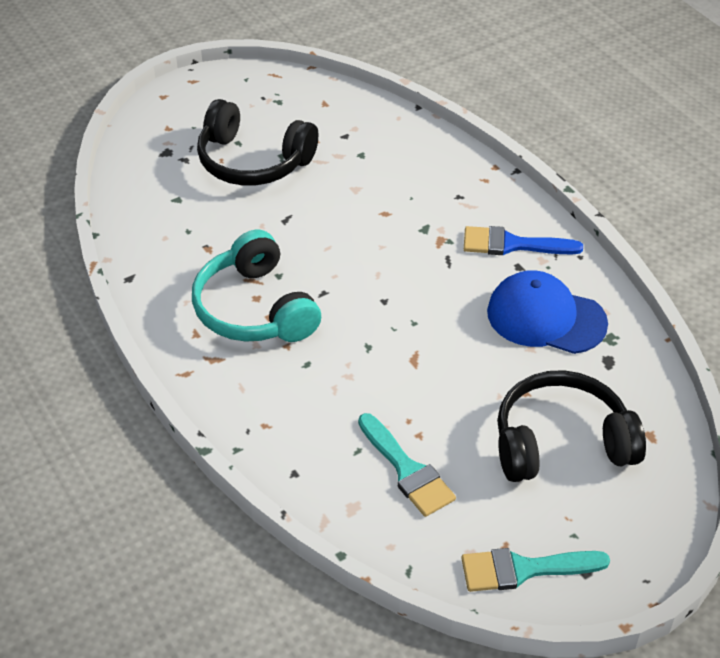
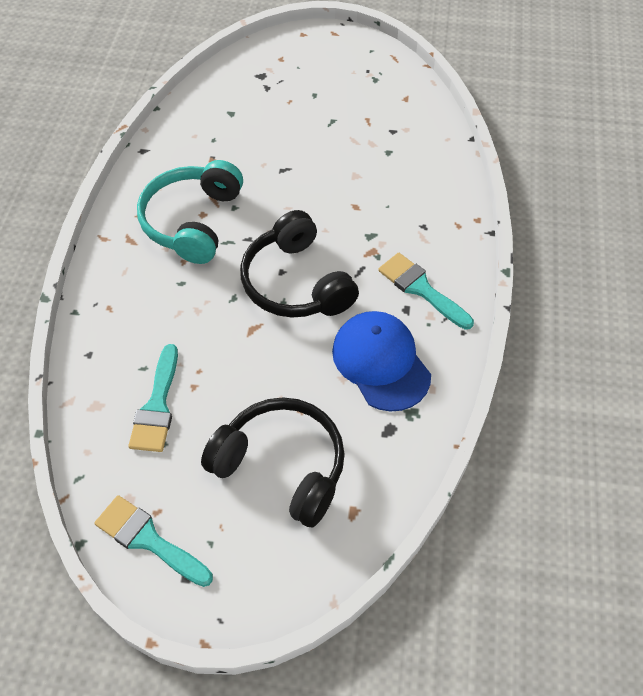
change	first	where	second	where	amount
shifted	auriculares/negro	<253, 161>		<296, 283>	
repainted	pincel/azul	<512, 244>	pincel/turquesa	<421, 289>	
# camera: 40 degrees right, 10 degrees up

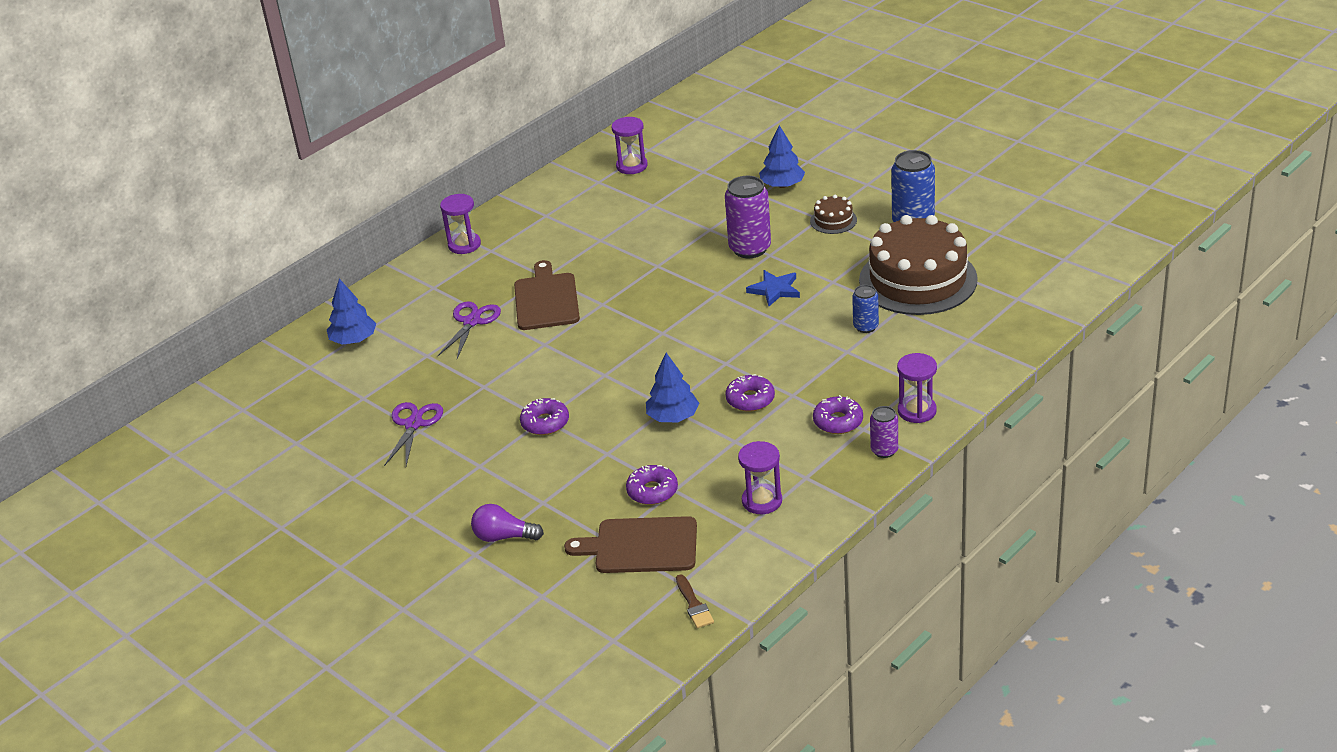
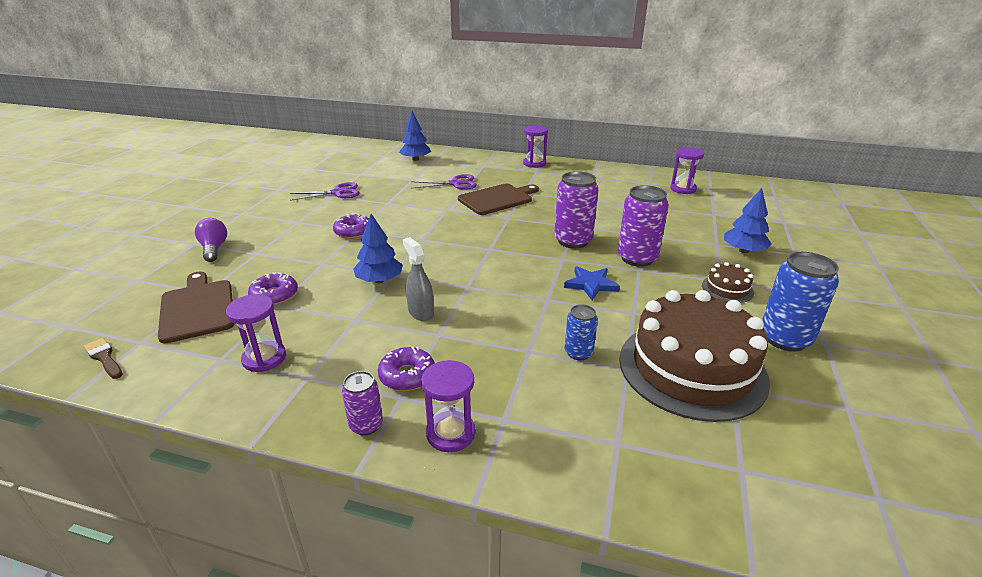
change	first	where	second	where	amount
new			lata/morado	<573, 241>	
swapped	rosquilla/morado	<750, 399>	pulverizador/gris	<420, 312>	
rotated	pincel/marrón	<694, 605>		<104, 357>	90 degrees clockwise
# camera: 60 degrees right, 5 degrees down

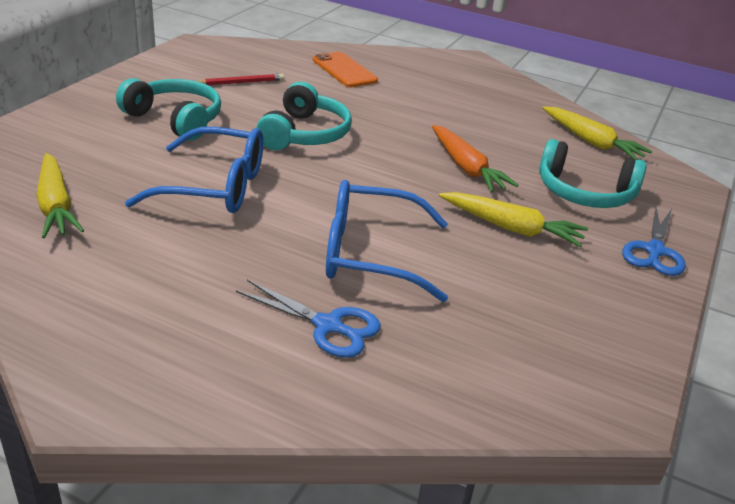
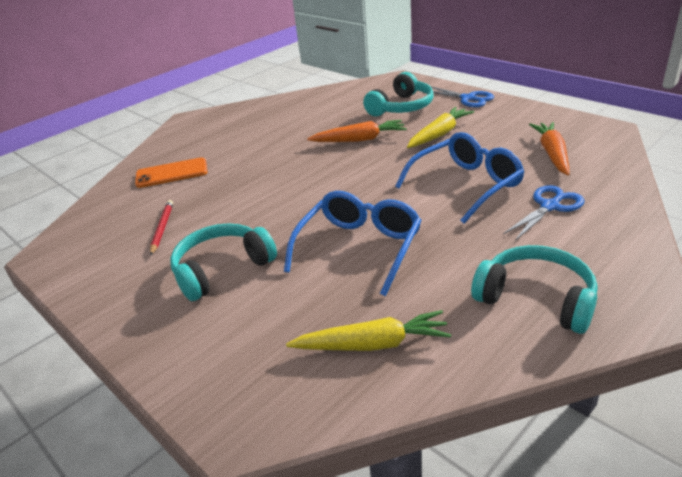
change	first	where	second	where	amount
gone	zanahoria/amarillo	<591, 142>			
new			zanahoria/naranja	<552, 154>	
shifted	auriculares/turquesa	<304, 134>		<536, 299>	
rotated	gafas/azul	<370, 254>		<466, 185>	150 degrees counterclockwise
# camera: 65 degrees left, 0 degrees up

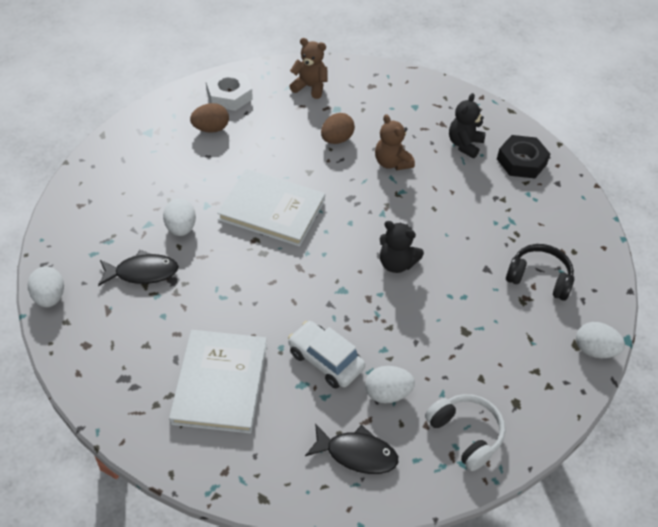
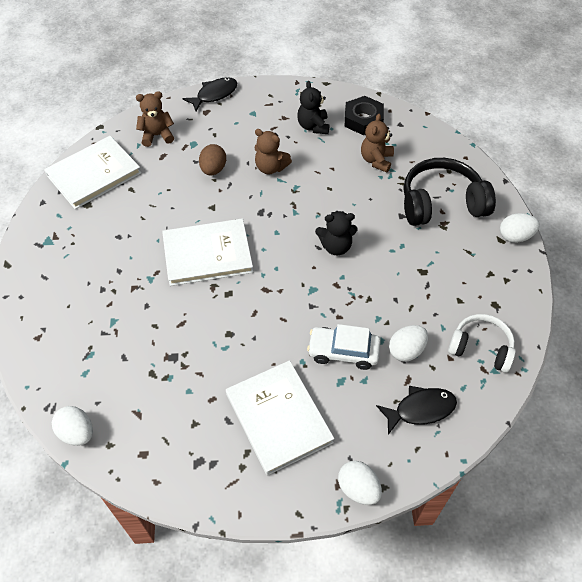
change	first	where	second	where	amount
gone	huevo/marrón	<211, 129>			
new			osito/marrón	<376, 160>	
shifted	pez/negro	<142, 272>		<214, 94>	
shifted	huevo/blanco	<181, 228>		<358, 488>	
swapped	tuerca/blanco	<229, 95>	libro/blanco	<94, 174>	
scaled	auriculares/negro	<539, 278>		<441, 203>	x1.57
# camera: 30 degrees left, 5 degrees up

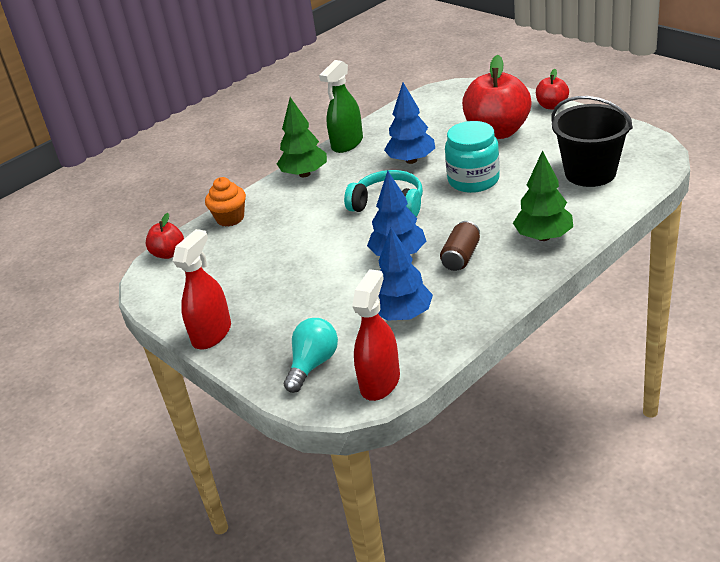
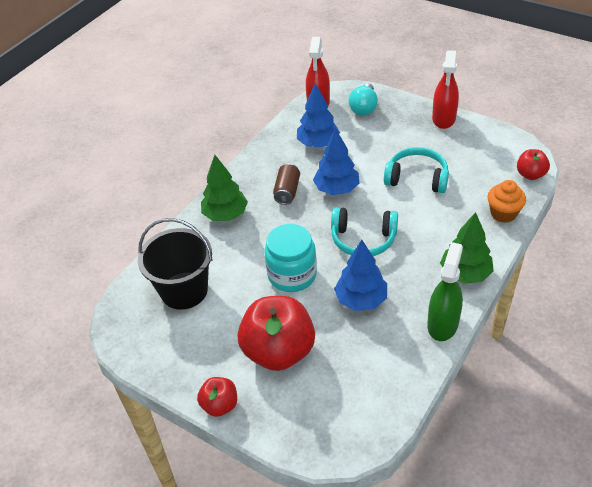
change	first	where	second	where	amount
new			auriculares/turquesa	<417, 178>	
# camera: 165 degrees right, 10 degrees up

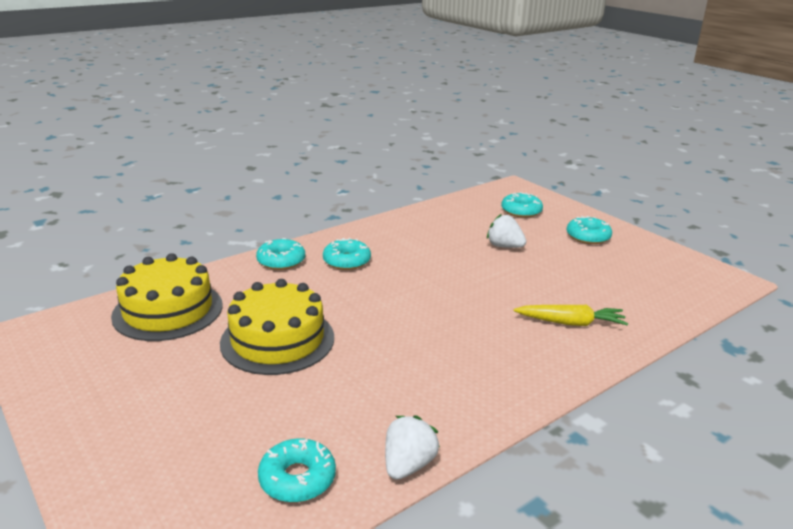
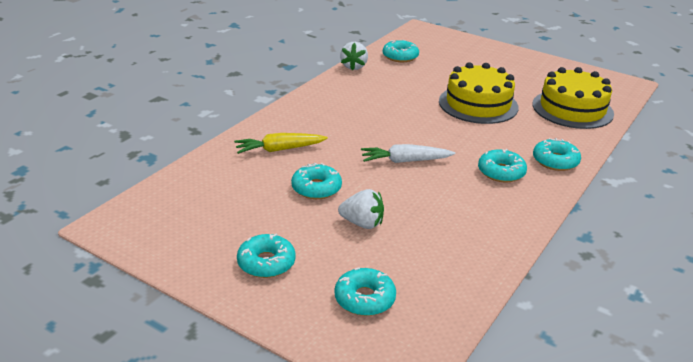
change	first	where	second	where	amount
new			rosquilla/turquesa	<316, 188>	
new			zanahoria/blanco	<405, 161>	
# camera: 160 degrees right, 5 degrees up

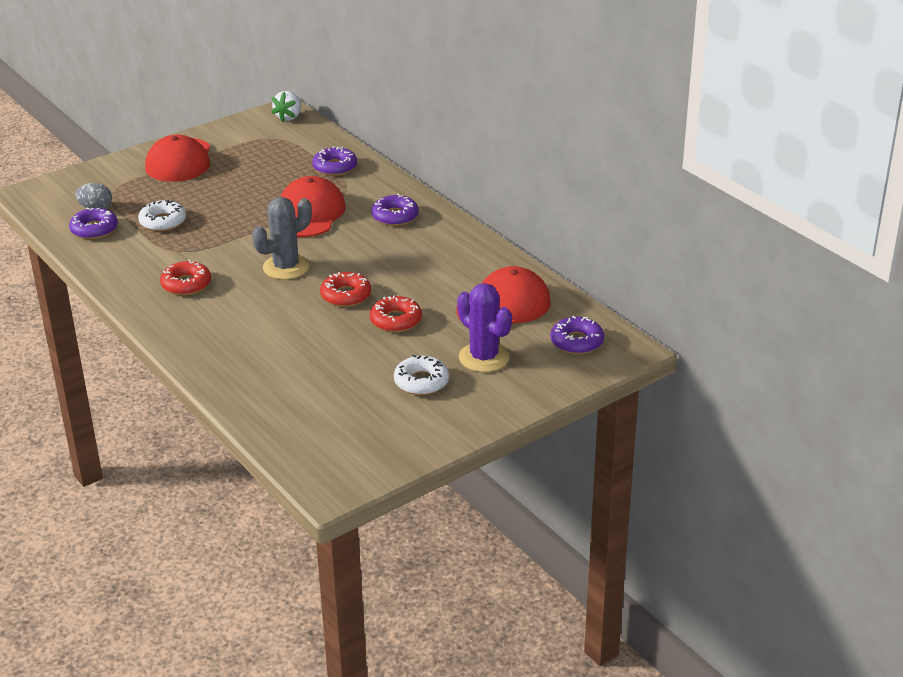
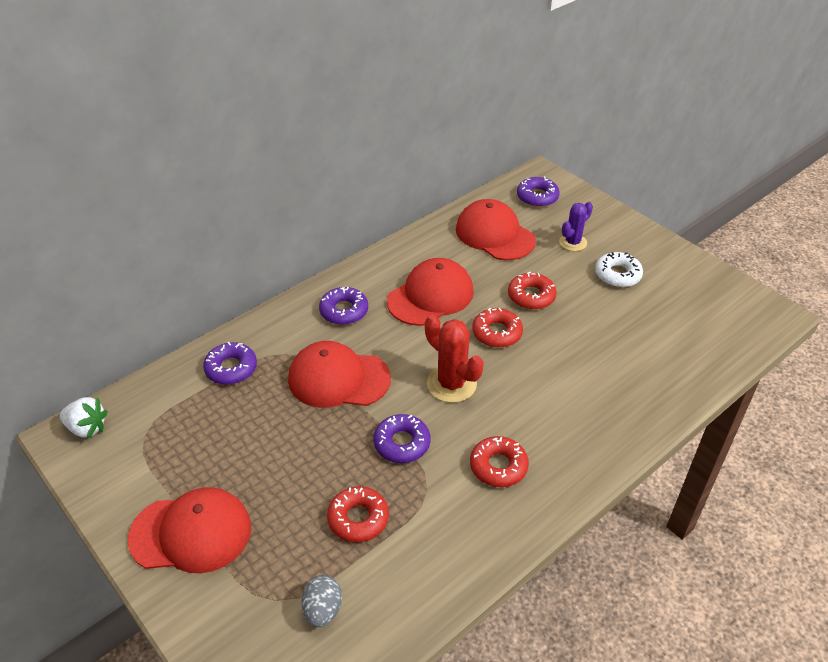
change	first	where	second	where	amount
new			gorra/rojo	<430, 296>	
shifted	rosquilla/morado	<94, 229>		<402, 443>	
repainted	rosquilla/blanco	<163, 222>	rosquilla/rojo	<358, 518>	
repainted	cactus/gris	<286, 267>	cactus/rojo	<451, 384>	
scaled	cactus/morado	<484, 357>		<573, 242>	x0.66
# camera: 95 degrees left, 10 degrees up

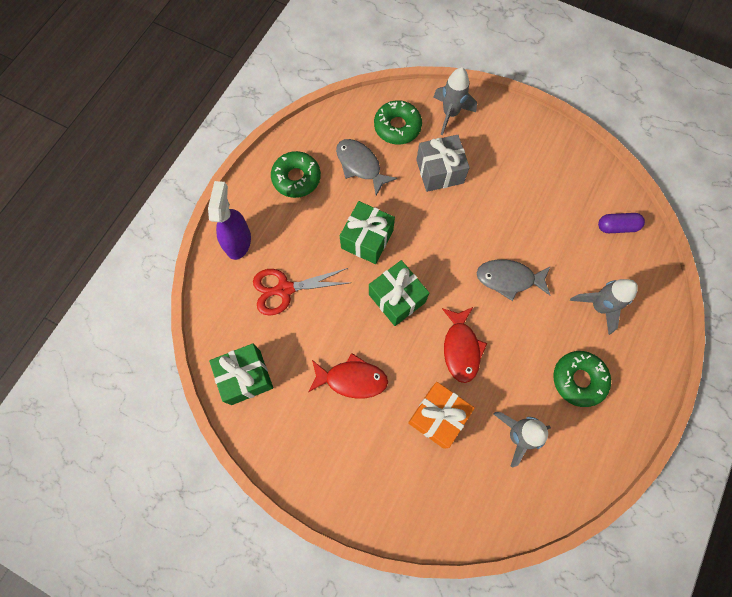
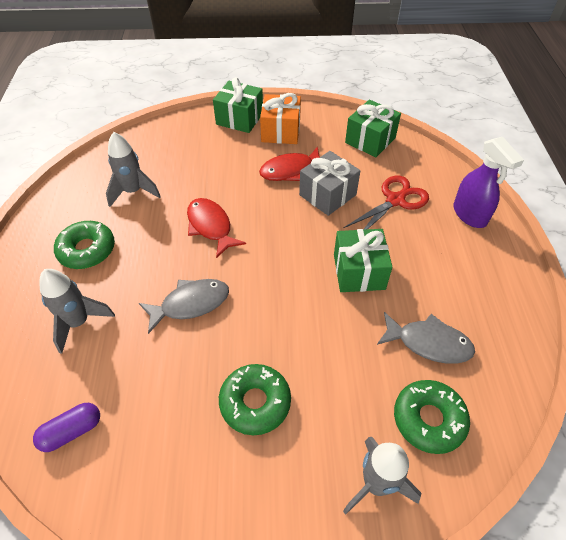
change	first	where	second	where	amount
shifted	rosquilla/verde	<296, 178>		<255, 402>	
shifted	regalo/verde	<397, 298>		<239, 119>	
shifted	regalo/naranja	<438, 417>		<280, 131>	
shifted	regalo/gris	<439, 171>		<327, 195>	
# camera: 150 degrees right, 20 degrees down

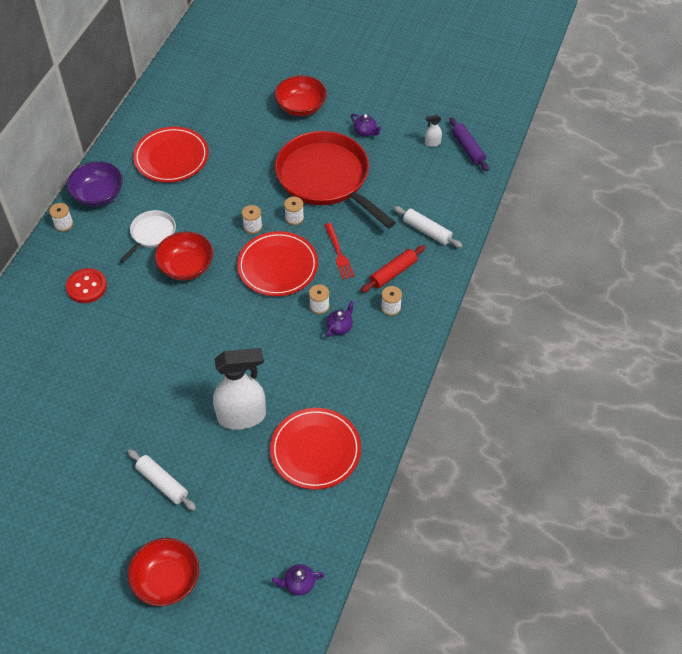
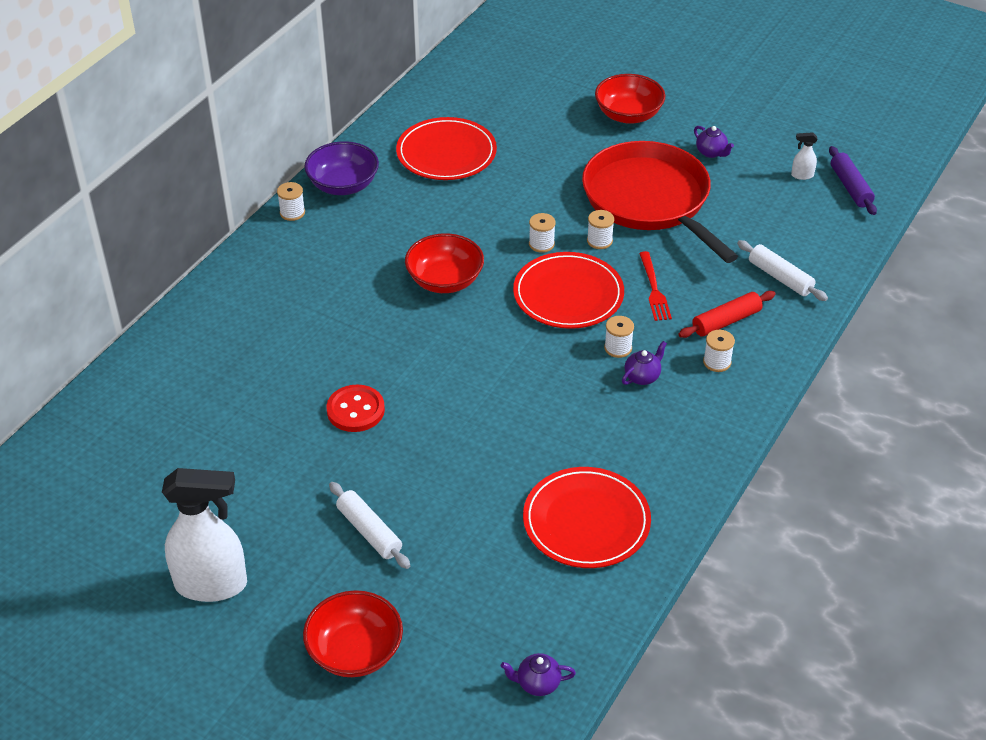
change	first	where	second	where	amount
gone	sartén/blanco	<152, 234>			
shifted	botón/rojo	<86, 287>		<355, 410>	
shifted	pulverizador/blanco	<242, 416>		<212, 584>	
# camera: 10 degrees right, 10 degrees down

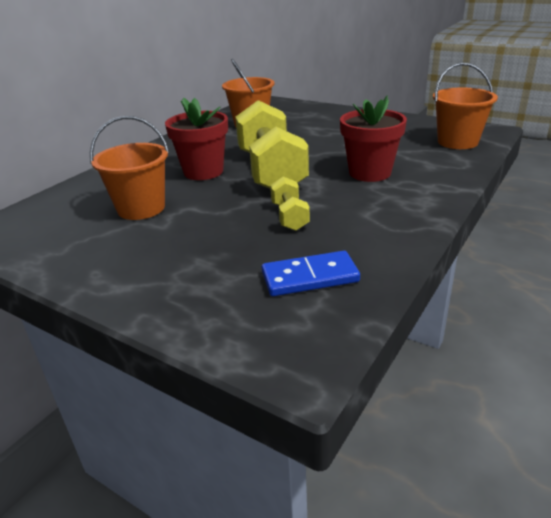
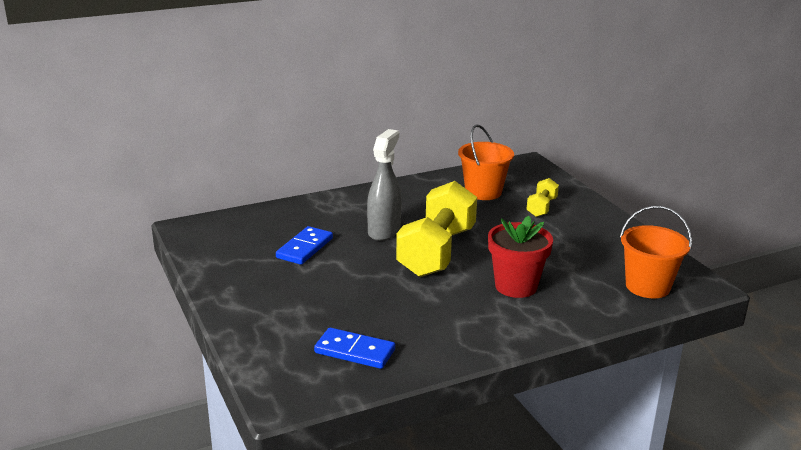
change	first	where	second	where	amount
shifted	mancuerna/amarillo	<289, 217>		<541, 207>	
swapped	balde/naranja	<141, 208>	ficha de dominó/azul	<304, 248>	
swapped	maceta/rojo	<203, 172>	pulverizador/gris	<384, 231>	
# camera: 30 degrees right, 5 degrees down

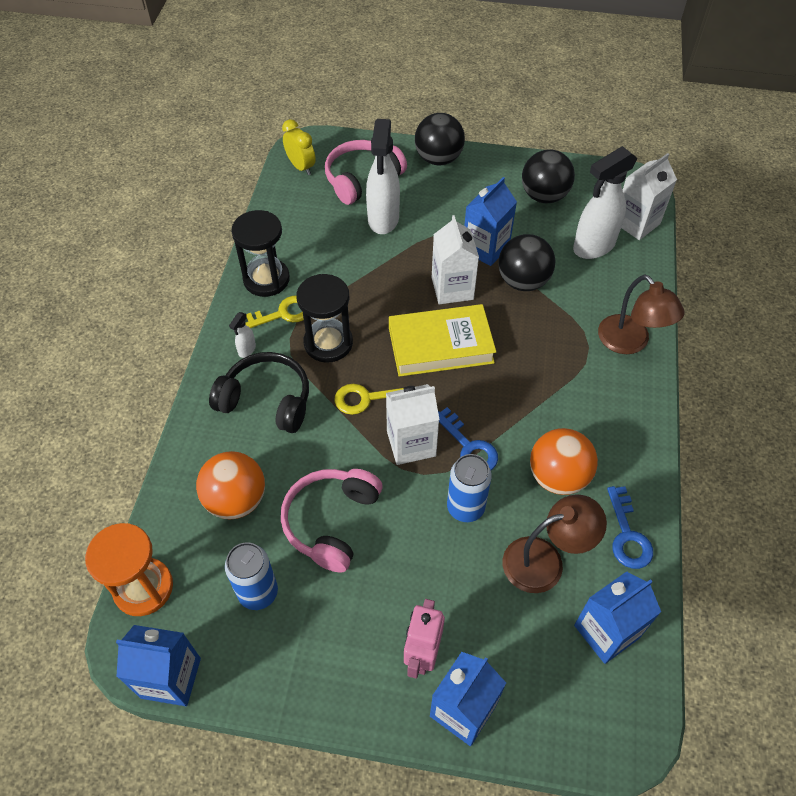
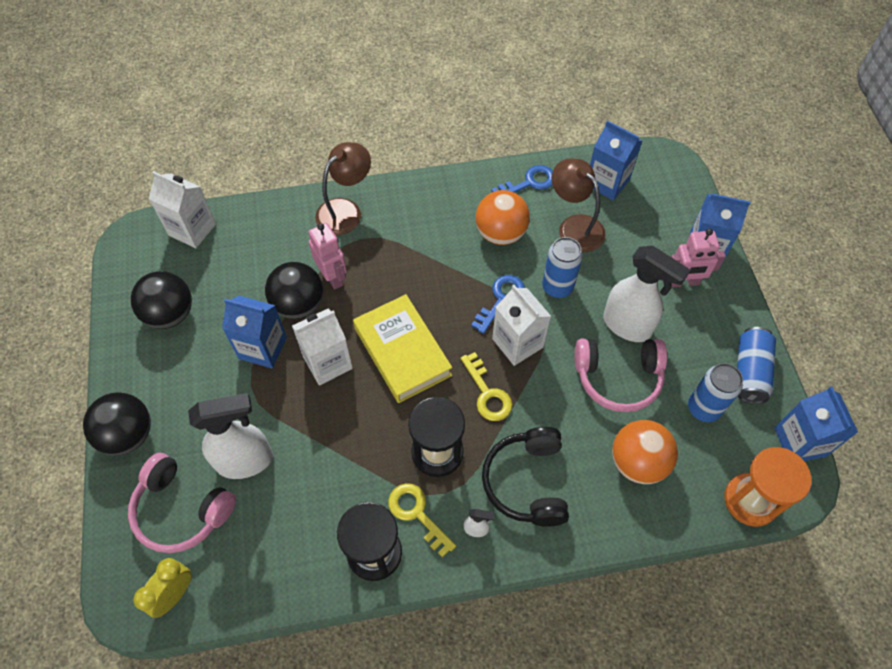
change	first	where	second	where	amount
new			robot/rosa	<333, 277>	
new			lata/azul	<749, 372>	
shifted	pulverizador/blanco	<593, 247>		<627, 326>	
# camera: 110 degrees left, 5 degrees up

